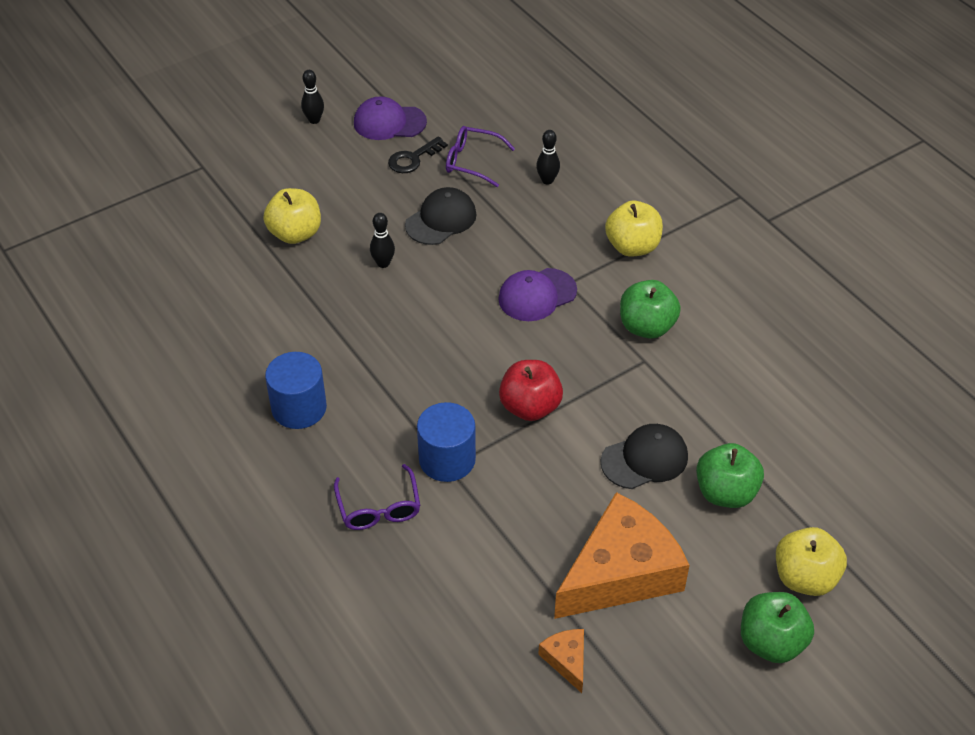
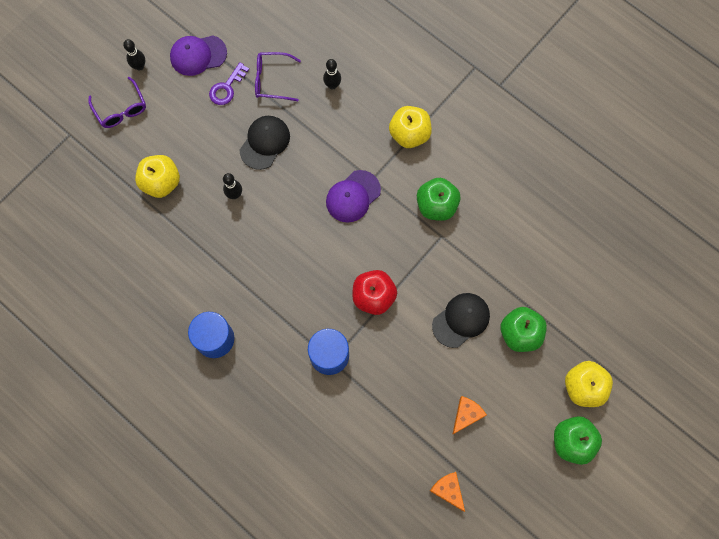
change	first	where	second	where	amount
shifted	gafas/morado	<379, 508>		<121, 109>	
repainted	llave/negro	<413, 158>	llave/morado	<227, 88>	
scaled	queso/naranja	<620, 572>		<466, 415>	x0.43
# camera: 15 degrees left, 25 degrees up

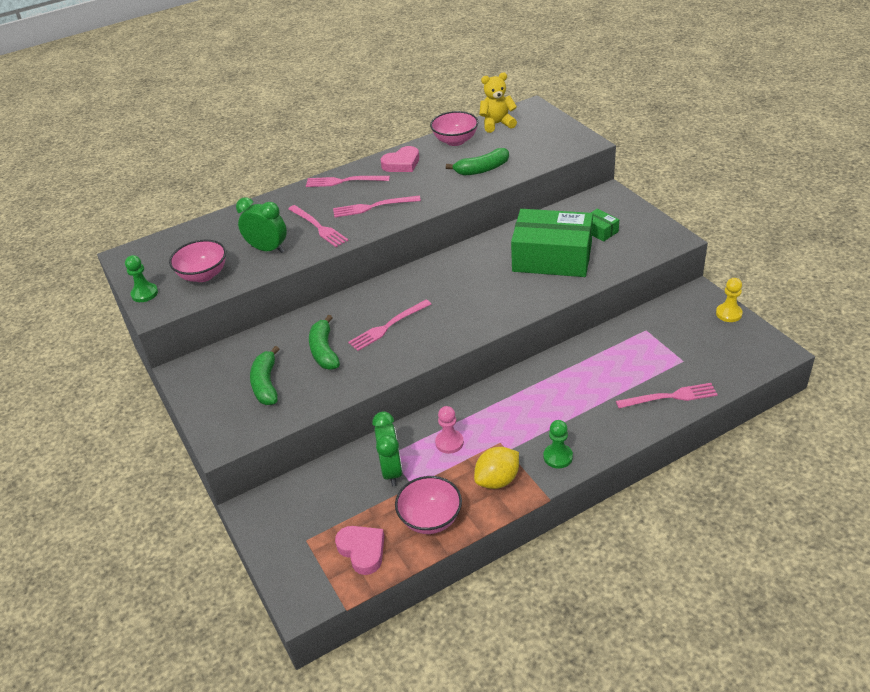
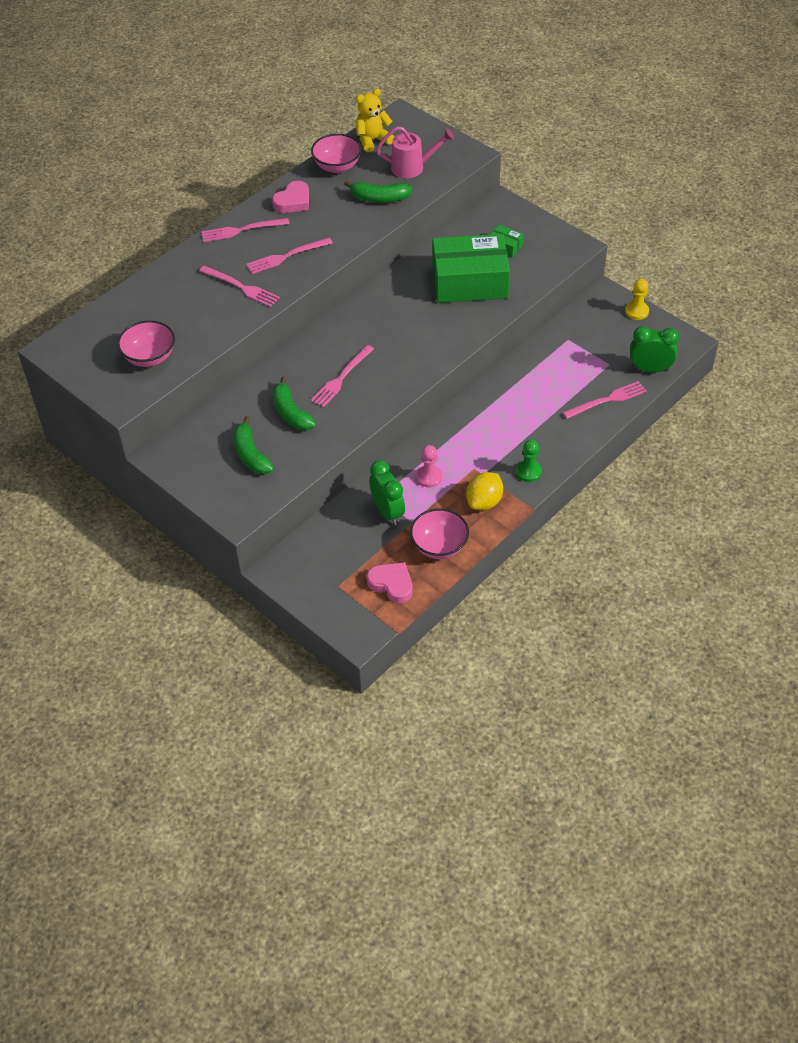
change	first	where	second	where	amount
gone	peón/verde	<144, 293>			
new			regadera/rosa	<413, 167>	
shifted	despertador/verde	<268, 249>		<650, 369>	
rotated	plátano/verde	<482, 169>		<379, 198>	45 degrees clockwise
# camera: 20 degrees left, 10 degrees up

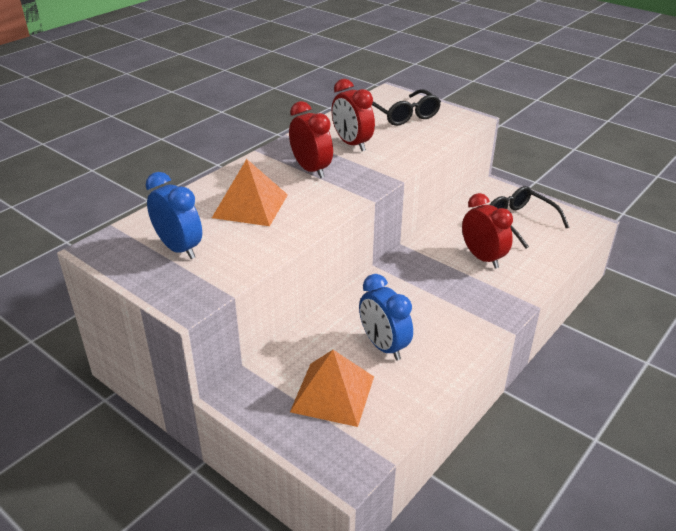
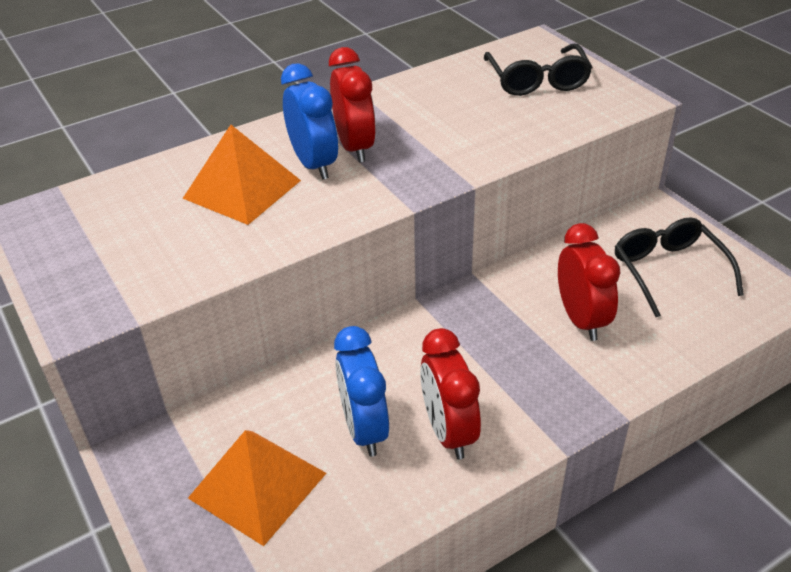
change	first	where	second	where	amount
shifted	despertador/azul	<179, 248>		<314, 164>	
shifted	despertador/rojo	<352, 144>		<448, 432>	
# camera: 20 degrees right, 5 degrees up

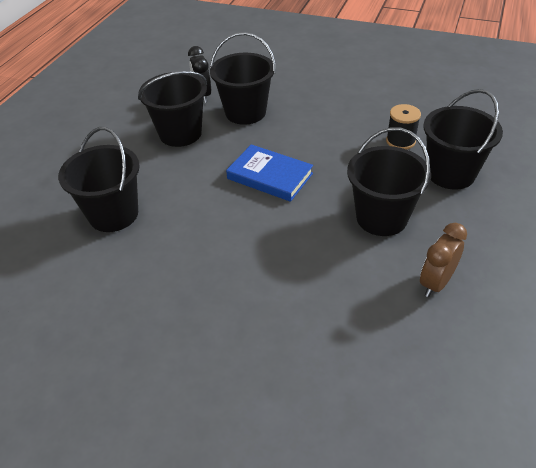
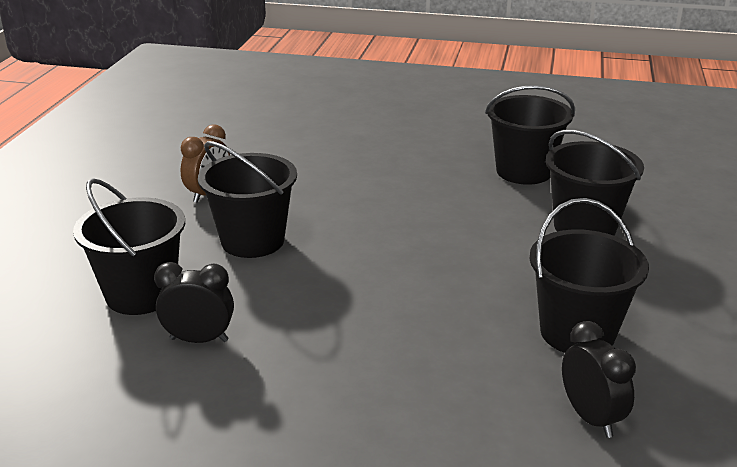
change	first	where	second	where	amount
gone	libro/azul	<270, 176>			
shifted	balde/negro	<245, 112>		<523, 171>	
swapped	carrete/negro	<400, 141>	despertador/negro	<199, 339>	
# camera: 170 degrees right, 15 degrees down

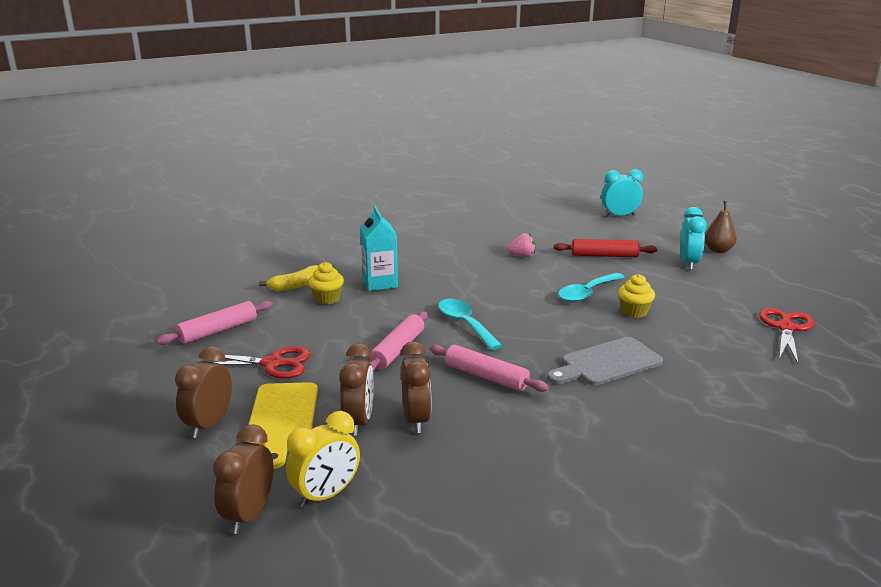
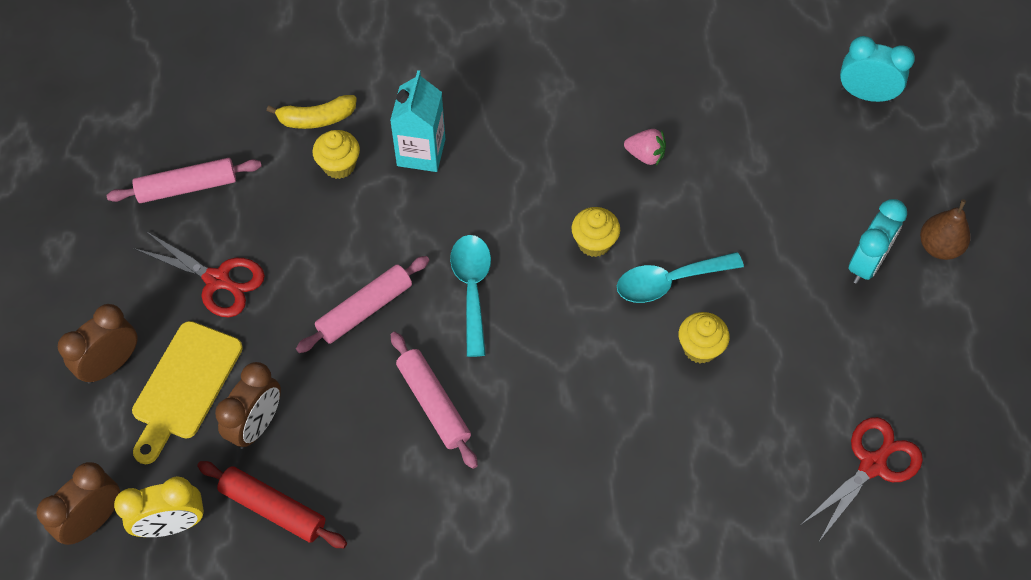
change	first	where	second	where	amount
gone	despertador/marrón	<416, 419>			
gone	tabla de cortar/gris	<607, 363>			
new			magdalena/amarillo	<594, 243>	
shifted	rodillo/rojo	<604, 255>		<273, 508>	
# camera: 25 degrees right, 35 degrees up

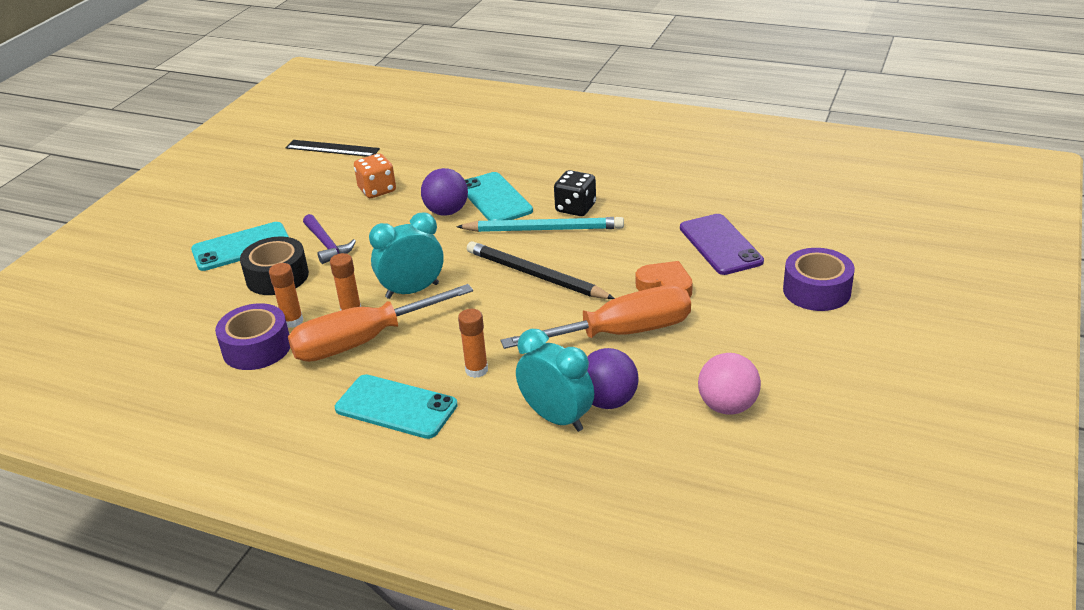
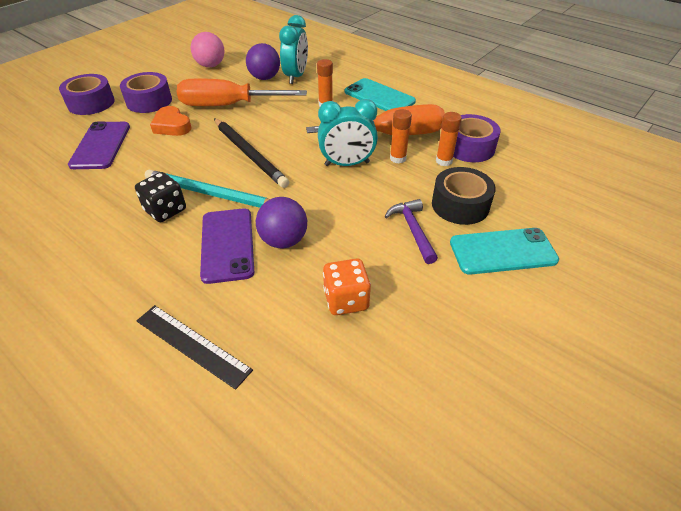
change	first	where	second	where	amount
new			cinta adhesiva/morado	<149, 101>	
shifted	regla/negro	<332, 148>		<192, 345>	
repainted	móvil/turquesa	<495, 199>	móvil/morado	<227, 245>	
rotated	despertador/turquesa	<557, 418>		<296, 76>	135 degrees counterclockwise
# camera: 165 degrees left, 10 degrees up

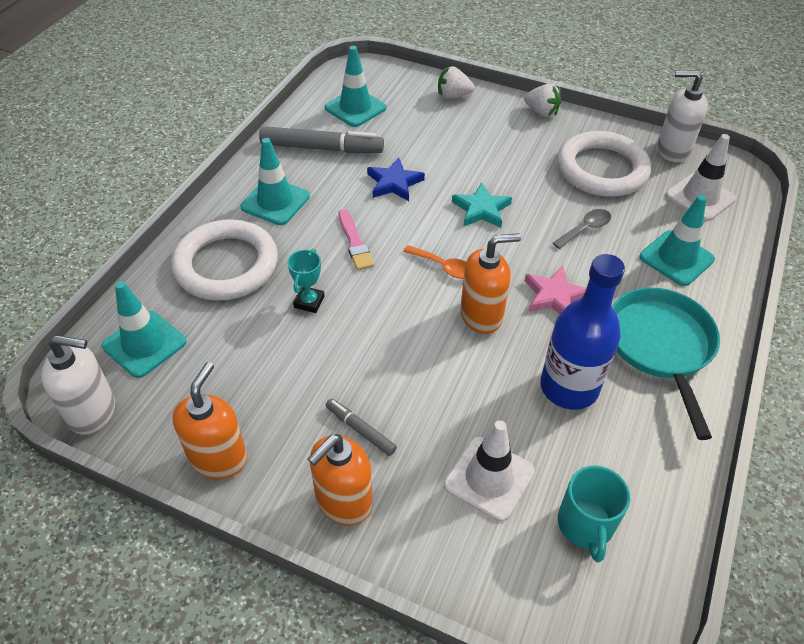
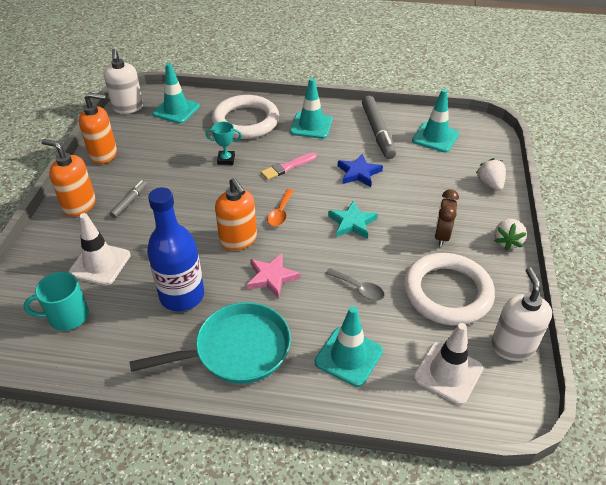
change	first	where	second	where	amount
new			despertador/marrón	<441, 236>	
# camera: 75 degrees right, 5 degrees down

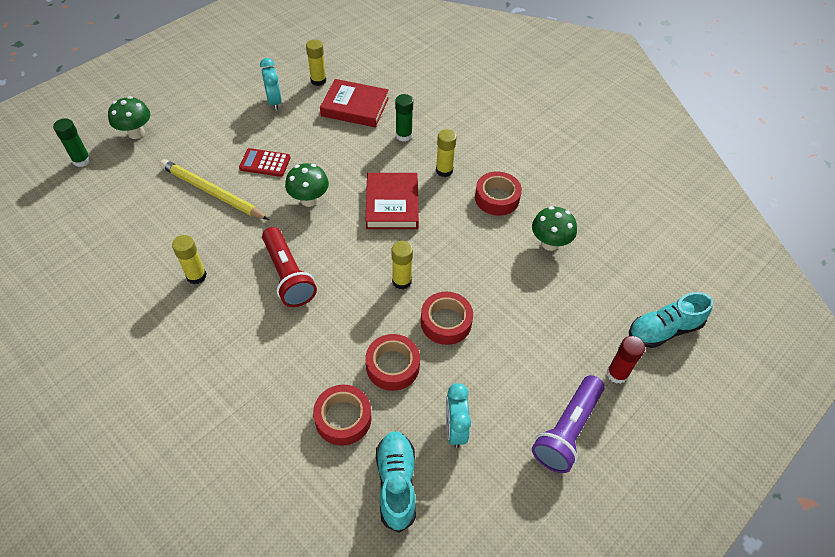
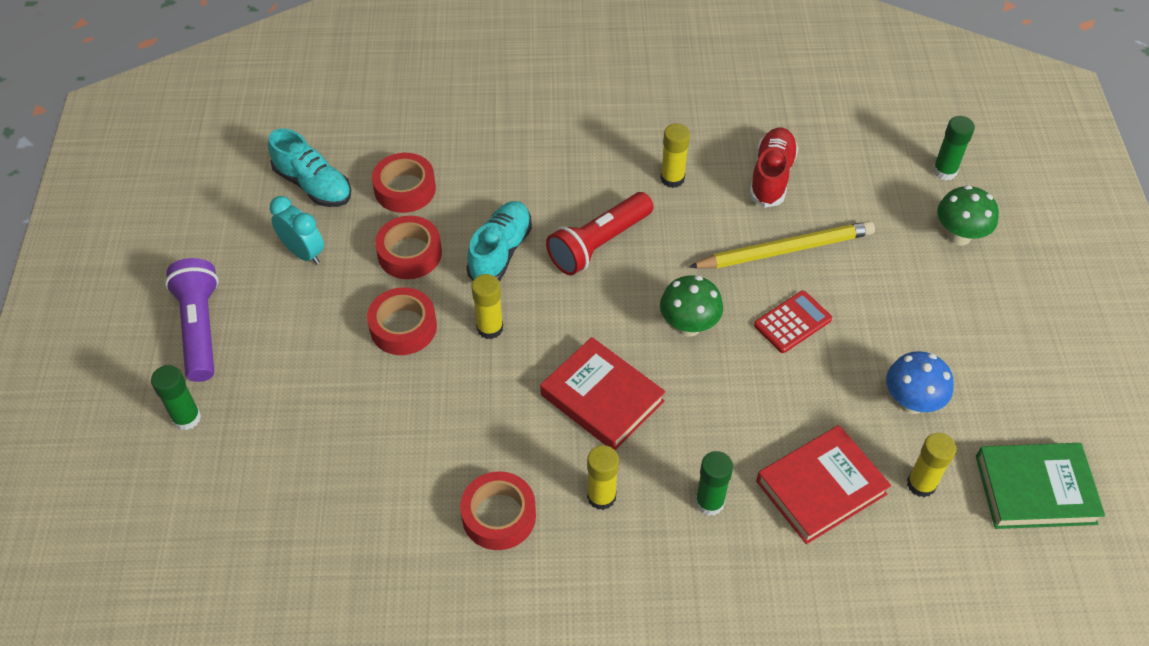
change	first	where	second	where	amount
gone	seta/verde	<549, 243>			
new			zapato/rojo	<771, 176>	
new			libro/verde	<1035, 489>	
shifted	zapato/turquesa	<663, 330>		<500, 252>	
swapped	despertador/turquesa	<274, 102>	seta/azul	<911, 402>	
repainted	barra de pegamento/rojo	<617, 374>	barra de pegamento/verde	<186, 418>	
rotated	lámpara de mano/rojo	<288, 275>		<599, 244>	60 degrees counterclockwise
# camera: 135 degrees right, 0 degrees up

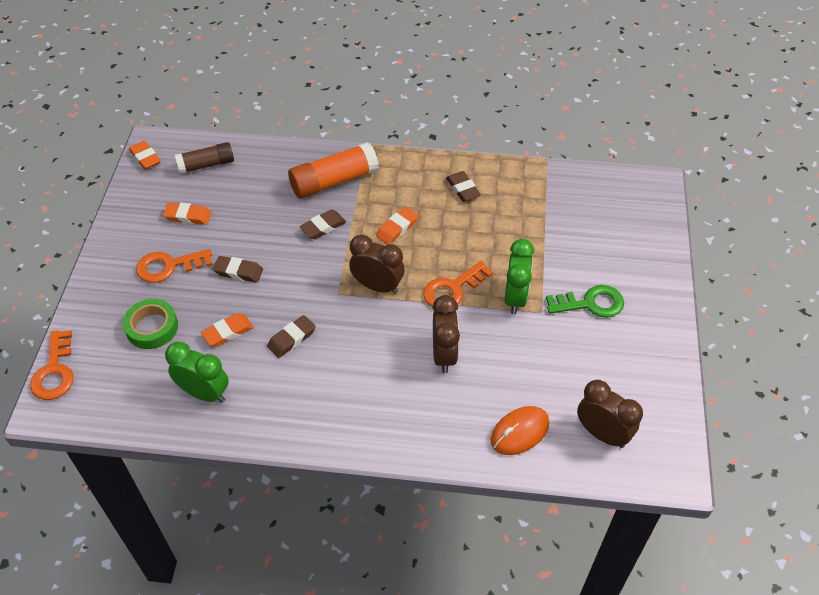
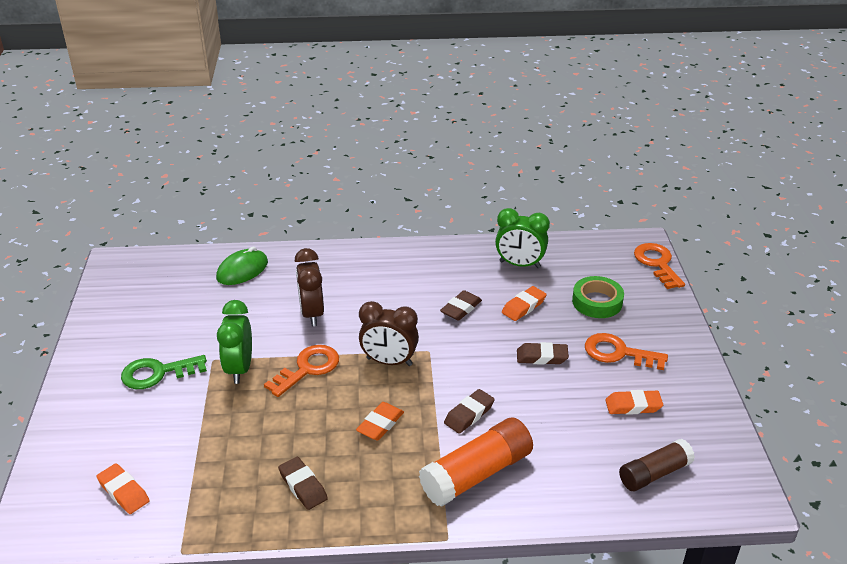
change	first	where	second	where	amount
gone	despertador/marrón	<602, 434>			
shifted	goma de borrar/naranja	<145, 158>		<124, 492>	
repainted	ratón/naranja	<519, 432>	ratón/verde	<242, 270>	
rotated	llave/naranja	<168, 266>		<618, 353>	135 degrees counterclockwise
# camera: 170 degrees right, 15 degrees down

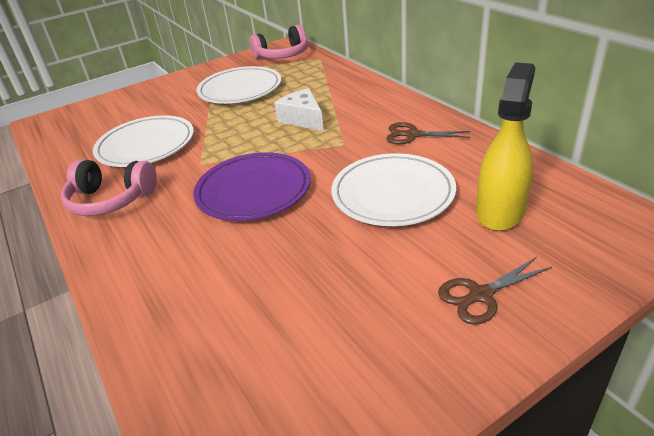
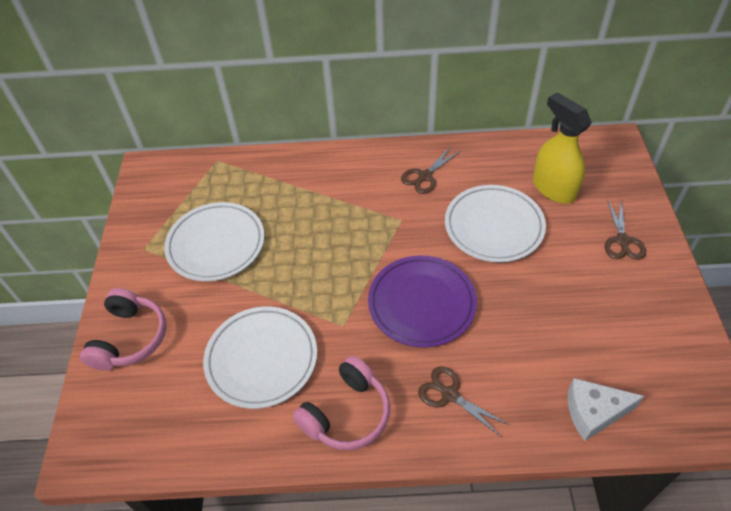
change	first	where	second	where	amount
new			tijeras/marrón	<449, 394>	
shifted	auriculares/rosa	<282, 55>		<130, 338>	
shifted	queso/blanco	<303, 119>		<594, 412>	
# camera: 60 degrees left, 15 degrees up

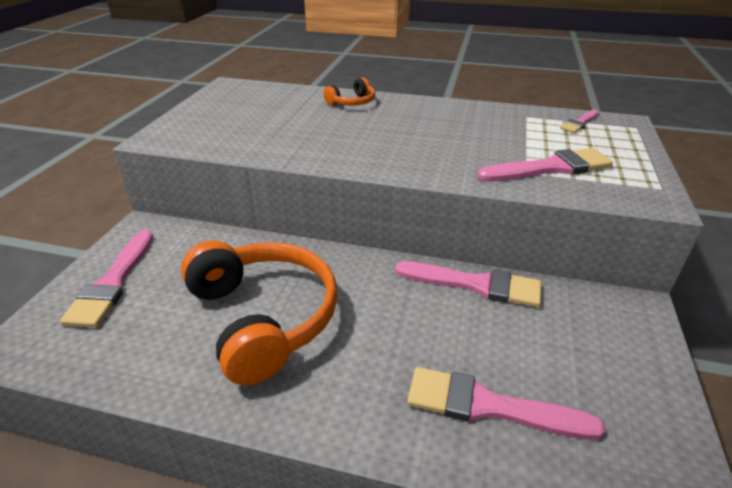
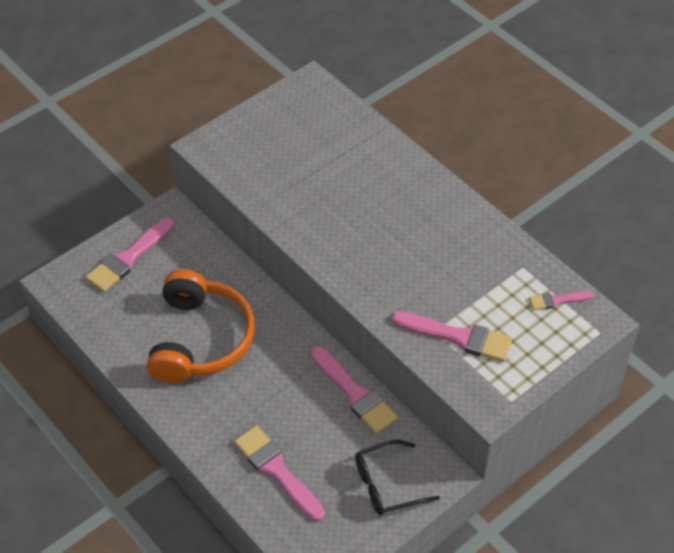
change	first	where	second	where	amount
gone	auriculares/naranja	<352, 102>			
new			gafas/negro	<387, 484>	
# camera: 35 degrees right, 15 degrees up

